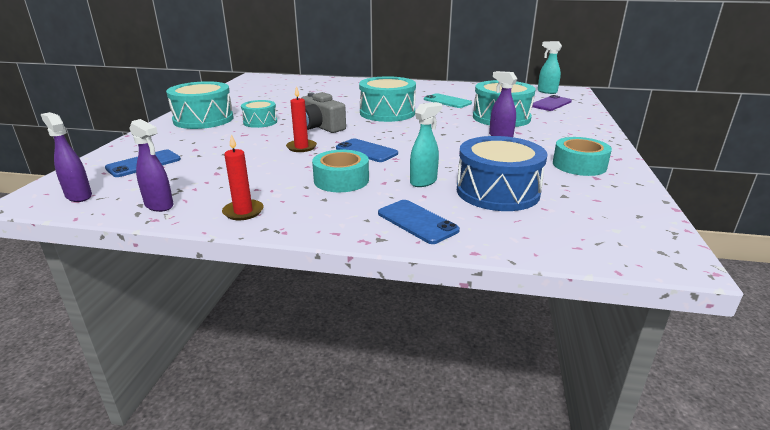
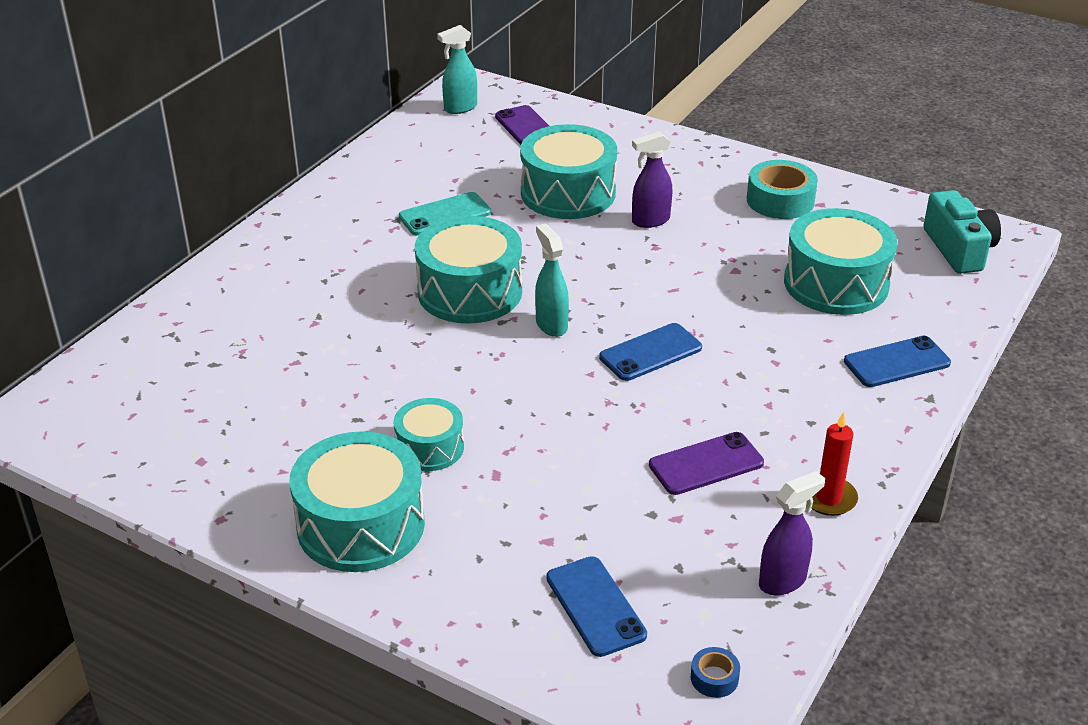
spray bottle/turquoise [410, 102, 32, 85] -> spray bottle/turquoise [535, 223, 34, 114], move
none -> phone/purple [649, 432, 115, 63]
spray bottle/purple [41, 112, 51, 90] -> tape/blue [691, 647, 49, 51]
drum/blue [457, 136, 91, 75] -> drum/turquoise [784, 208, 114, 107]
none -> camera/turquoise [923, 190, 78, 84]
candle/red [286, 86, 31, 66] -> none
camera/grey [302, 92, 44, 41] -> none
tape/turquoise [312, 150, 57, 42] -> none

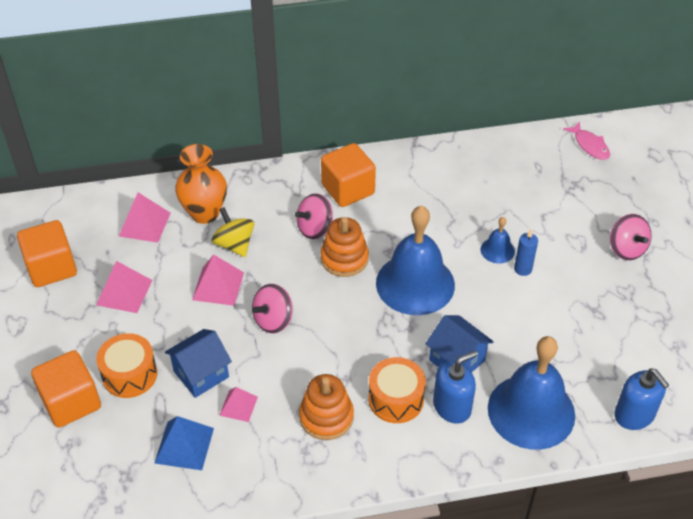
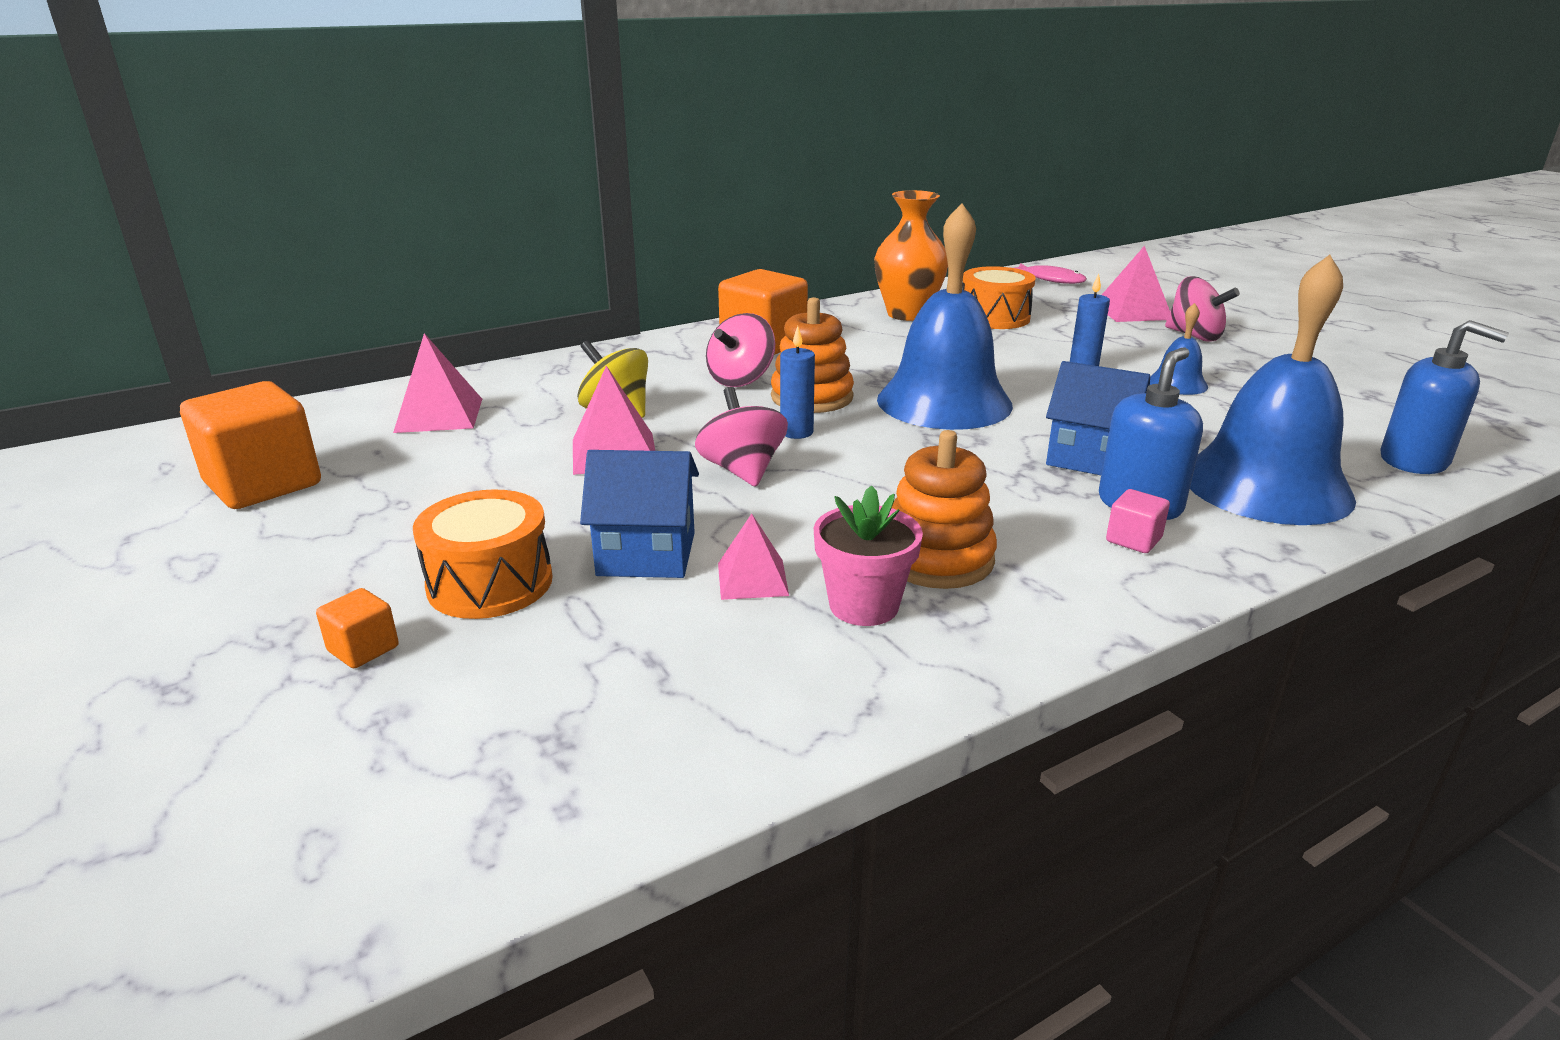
cube/orange [31, 350, 70, 78] -> cube/orange [316, 588, 83, 80], x0.45
house/blue [165, 329, 67, 69] -> house/blue [580, 450, 119, 128], 60 degrees clockwise
spinning top/pink [252, 284, 41, 49] -> spinning top/pink [695, 387, 93, 100], 135 degrees clockwise
none -> candle/blue [780, 326, 35, 113]
none -> flower pot/pink [814, 485, 109, 141]
vase/orange [175, 144, 52, 80] -> vase/orange [874, 190, 74, 131], move
drum/orange [369, 357, 57, 66] -> drum/orange [962, 266, 74, 63], move
pyramid/pink [96, 261, 57, 52] -> pyramid/pink [1102, 245, 68, 77], move
none -> cube/pink [1106, 489, 64, 64]
bell/blue [480, 217, 35, 47] -> bell/blue [1150, 303, 58, 92], move
pyramid/blue [154, 416, 60, 54] -> none

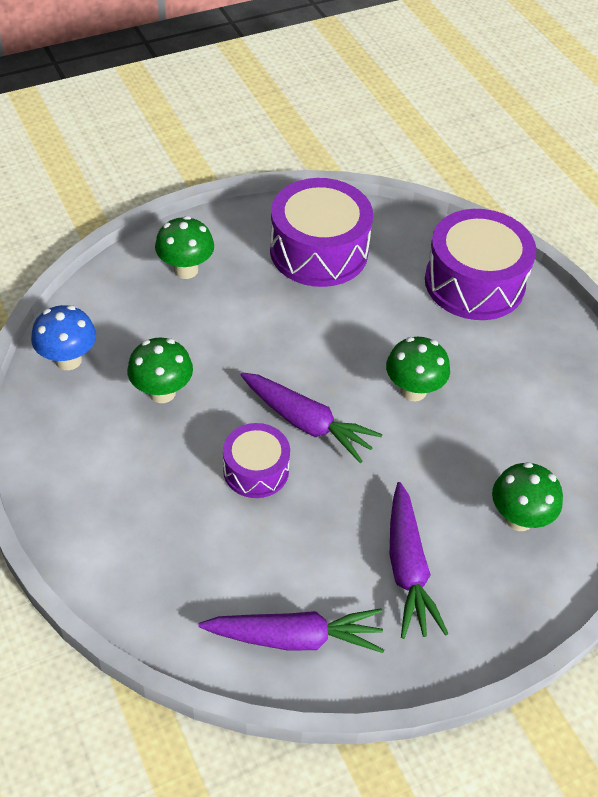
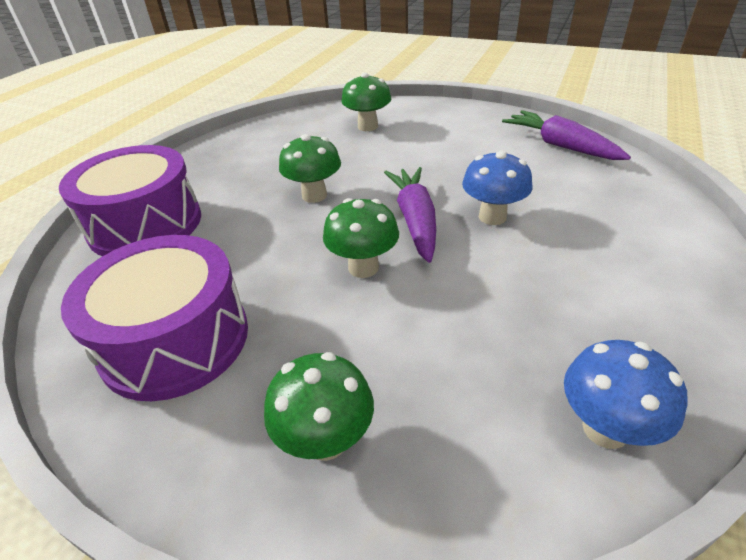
mushroom/green [127, 338, 66, 65] -> mushroom/green [323, 198, 76, 80], move
drum/purple [223, 423, 67, 75] -> mushroom/blue [462, 150, 70, 75]
carrot/purple [390, 482, 58, 157] -> none

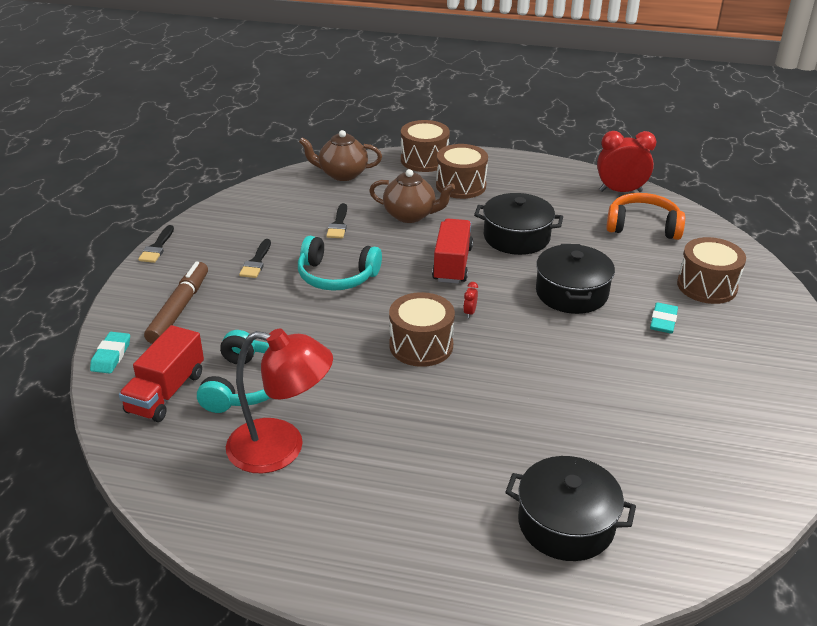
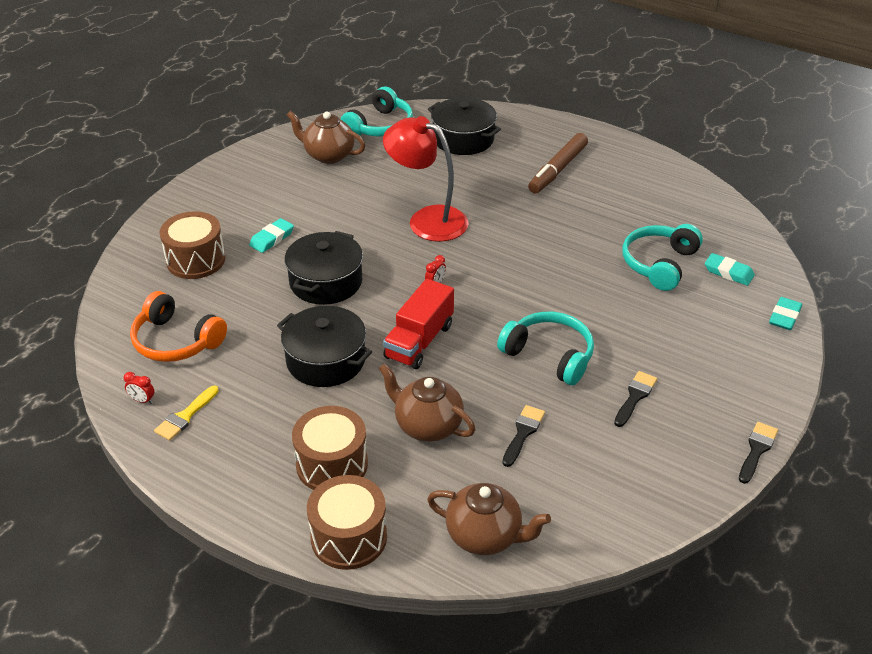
clock/red [597, 131, 59, 61] -> clock/red [124, 372, 31, 32], x0.41
none -> brush/yellow [154, 386, 65, 55]
none -> teapot/brown [287, 111, 78, 53]
none -> headphones/turquoise [341, 87, 72, 49]
lamp/red [226, 329, 107, 145] -> lamp/red [383, 116, 86, 126], move
marker/brown [144, 261, 64, 83] -> marker/brown [528, 133, 60, 61], move
truck/red [119, 325, 85, 97] -> eraser/turquoise [705, 253, 50, 33]
drum/brown [389, 292, 66, 75] -> none

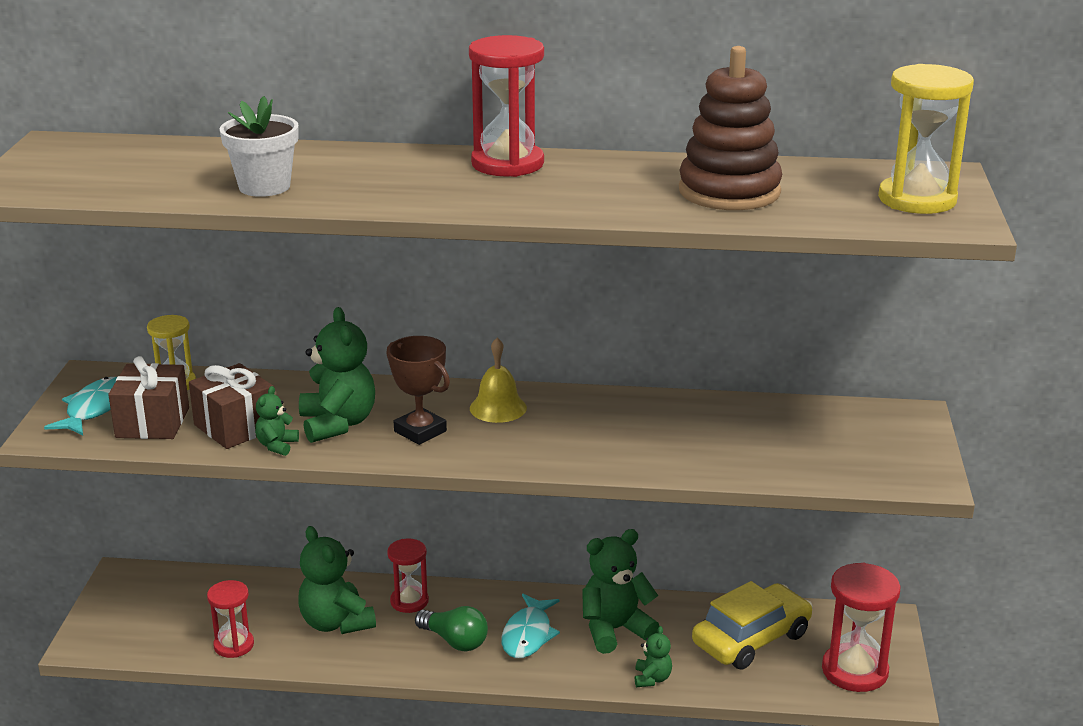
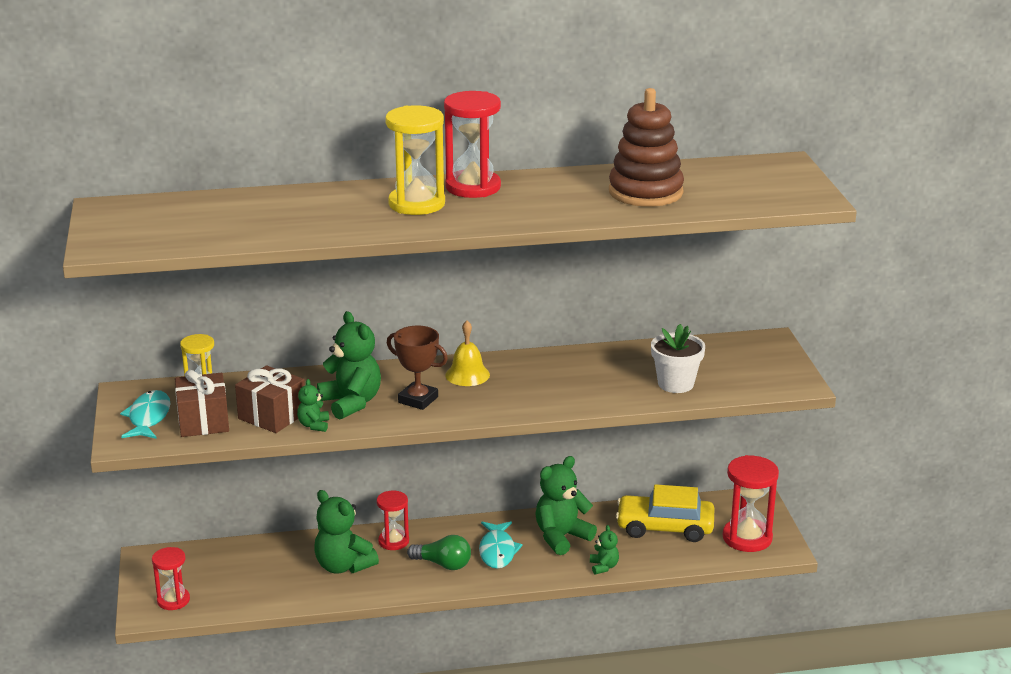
hourglass/red [207, 580, 47, 78] -> hourglass/red [152, 547, 38, 63], move
hourglass/yellow [878, 64, 96, 150] -> hourglass/yellow [385, 105, 60, 110], move
car/yellow [692, 581, 121, 89] -> car/yellow [616, 484, 98, 58], 120 degrees counterclockwise
flower pot/white [219, 96, 80, 101] -> flower pot/white [651, 324, 54, 69], move

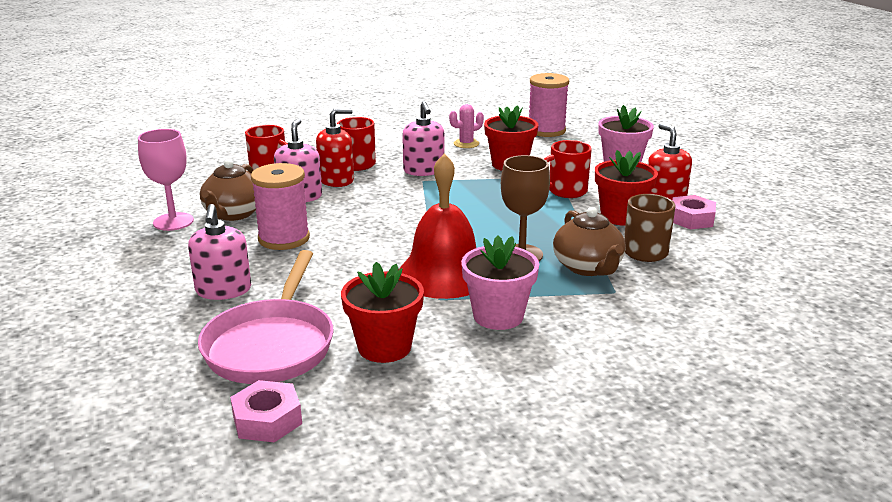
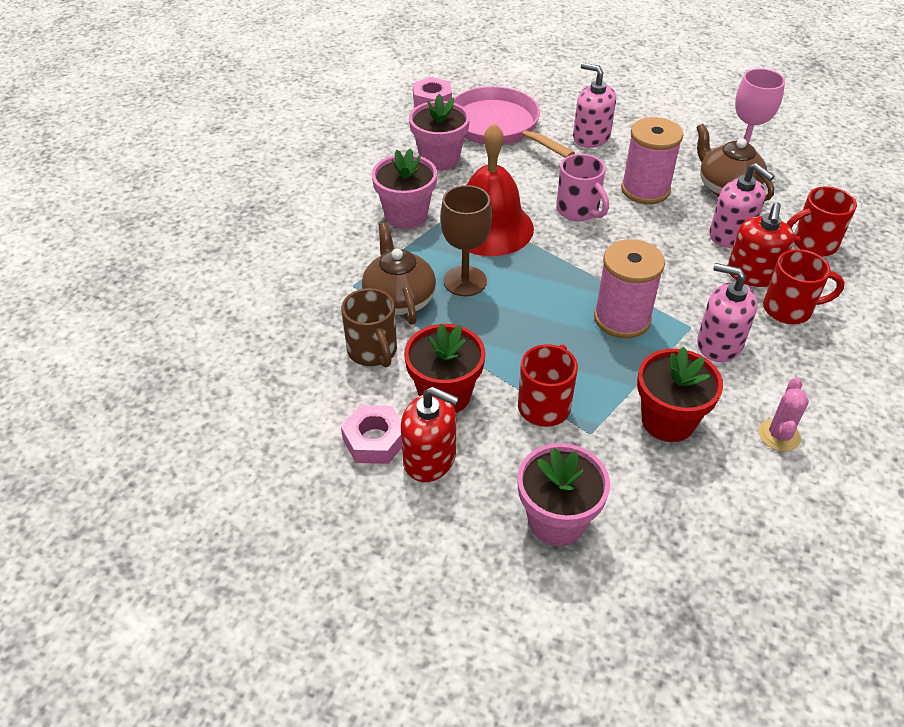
teapot/brown [553, 207, 73, 69] -> teapot/brown [362, 222, 74, 103], 45 degrees clockwise
flower pot/red [341, 262, 83, 101] -> flower pot/pink [409, 94, 61, 76]
none -> mug/pink [556, 154, 53, 67]
spool/pink [529, 73, 40, 64] -> spool/pink [594, 239, 71, 99], move

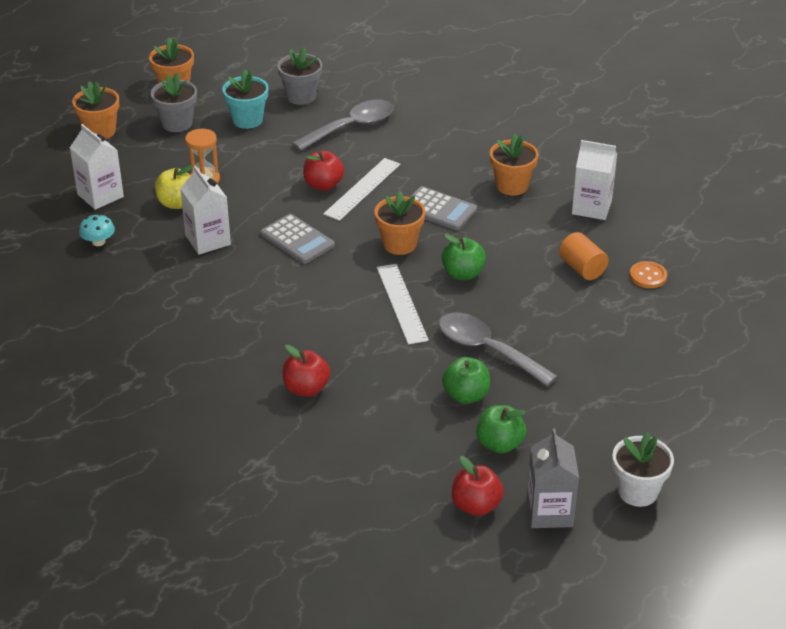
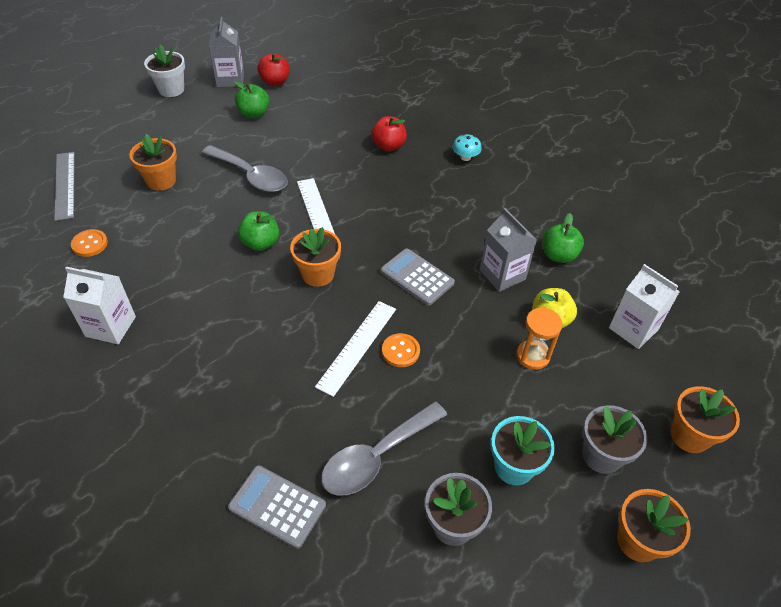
none -> ruler/grey [54, 152, 21, 69]
flower pot/orange [490, 133, 48, 63] -> flower pot/orange [129, 134, 48, 57], move
calculator/grey [410, 186, 67, 44] -> calculator/grey [228, 465, 98, 84], move
apple/red [303, 151, 41, 40] -> button/orange [382, 333, 38, 34]
mushroom/turquoise [79, 214, 36, 32] -> mushroom/turquoise [452, 134, 30, 27], move
carton/white [180, 166, 51, 89] -> carton/grey [480, 208, 57, 84]
apple/green [442, 357, 48, 47] -> apple/green [542, 213, 42, 50], move
cylinder/orange [559, 232, 50, 48] -> none

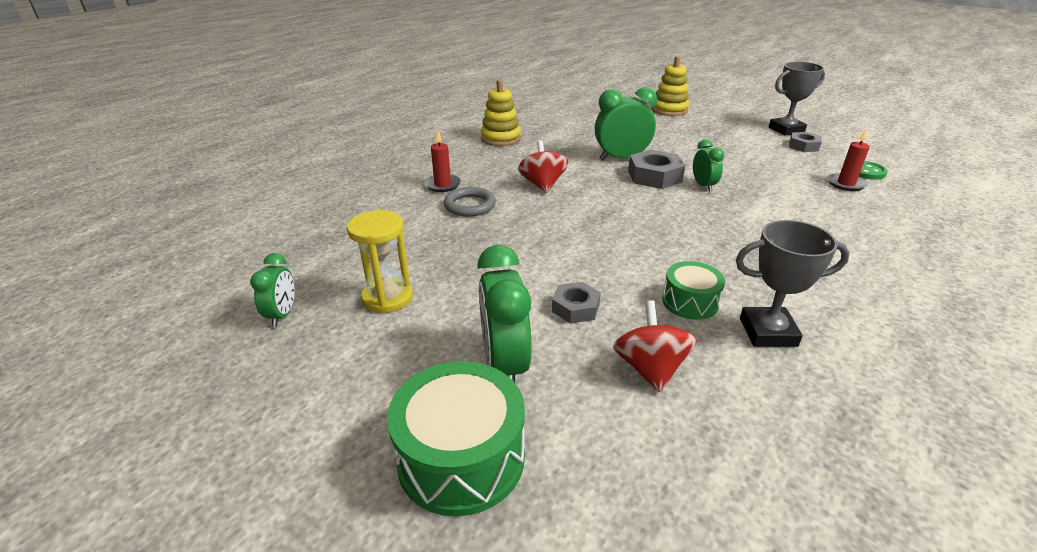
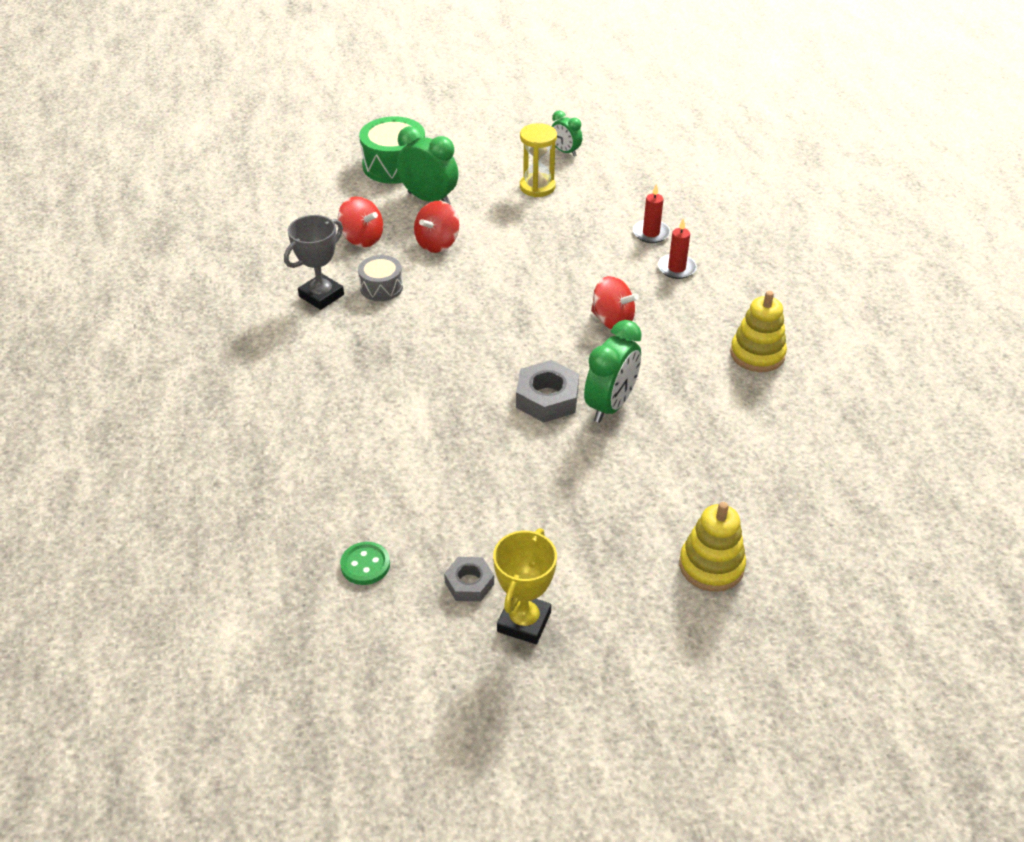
drum/green [662, 261, 63, 59] -> drum/grey [358, 255, 45, 46]
nut/grey [552, 282, 49, 42] -> spinning top/red [414, 201, 45, 52]
trophy/grey [769, 62, 56, 74] -> trophy/yellow [493, 528, 64, 116]
candle/red [827, 129, 43, 62] -> candle/red [633, 184, 37, 59], move
ring/grey [444, 187, 52, 30] -> none
clock/green [693, 140, 31, 52] -> none

